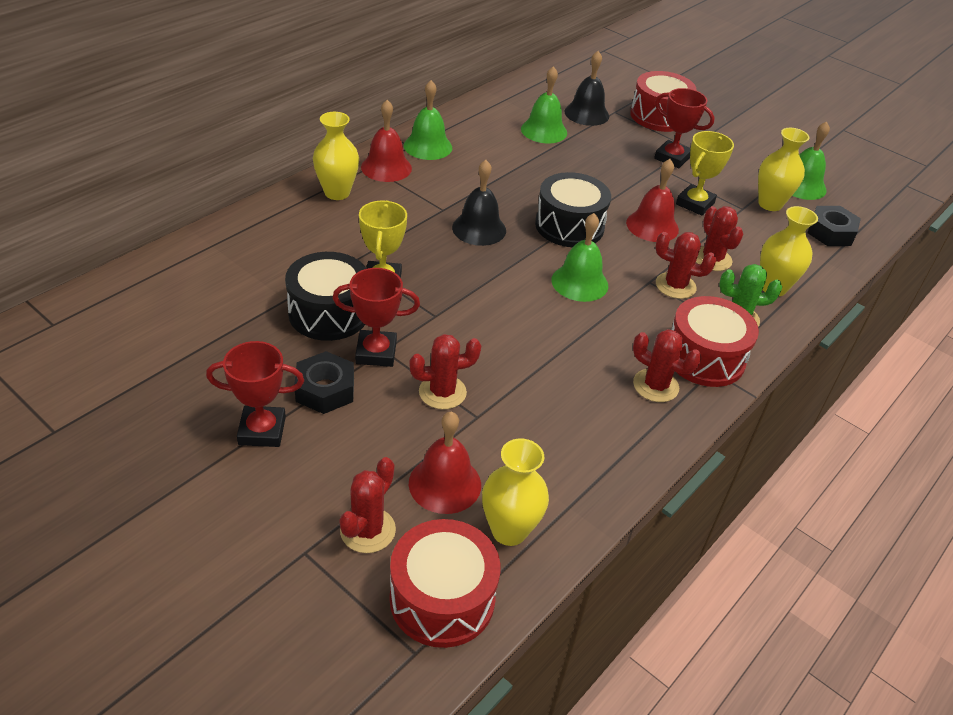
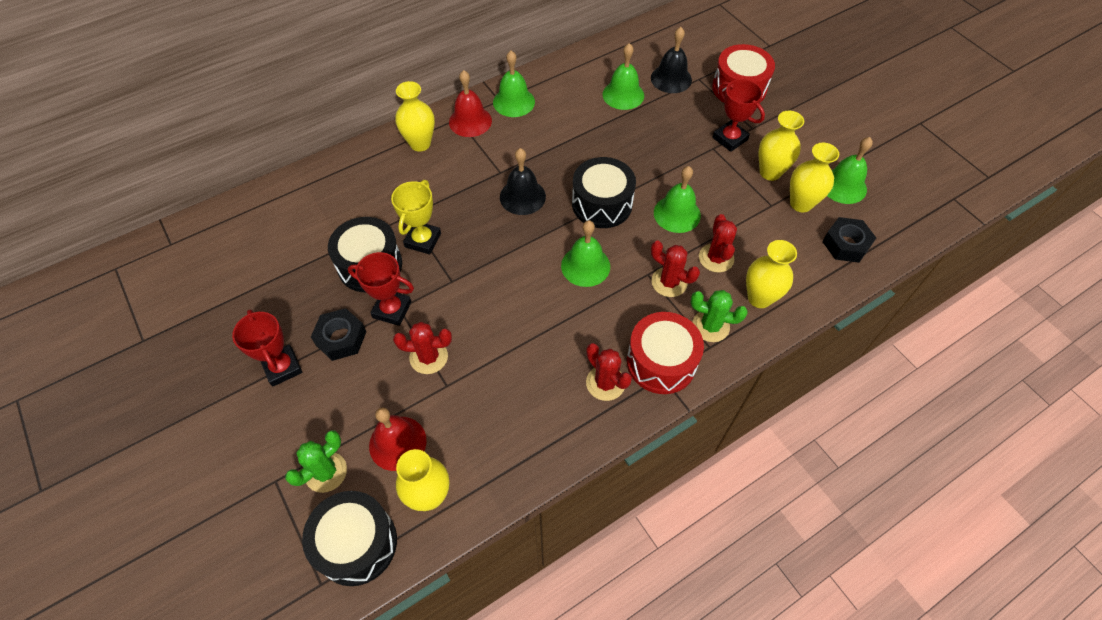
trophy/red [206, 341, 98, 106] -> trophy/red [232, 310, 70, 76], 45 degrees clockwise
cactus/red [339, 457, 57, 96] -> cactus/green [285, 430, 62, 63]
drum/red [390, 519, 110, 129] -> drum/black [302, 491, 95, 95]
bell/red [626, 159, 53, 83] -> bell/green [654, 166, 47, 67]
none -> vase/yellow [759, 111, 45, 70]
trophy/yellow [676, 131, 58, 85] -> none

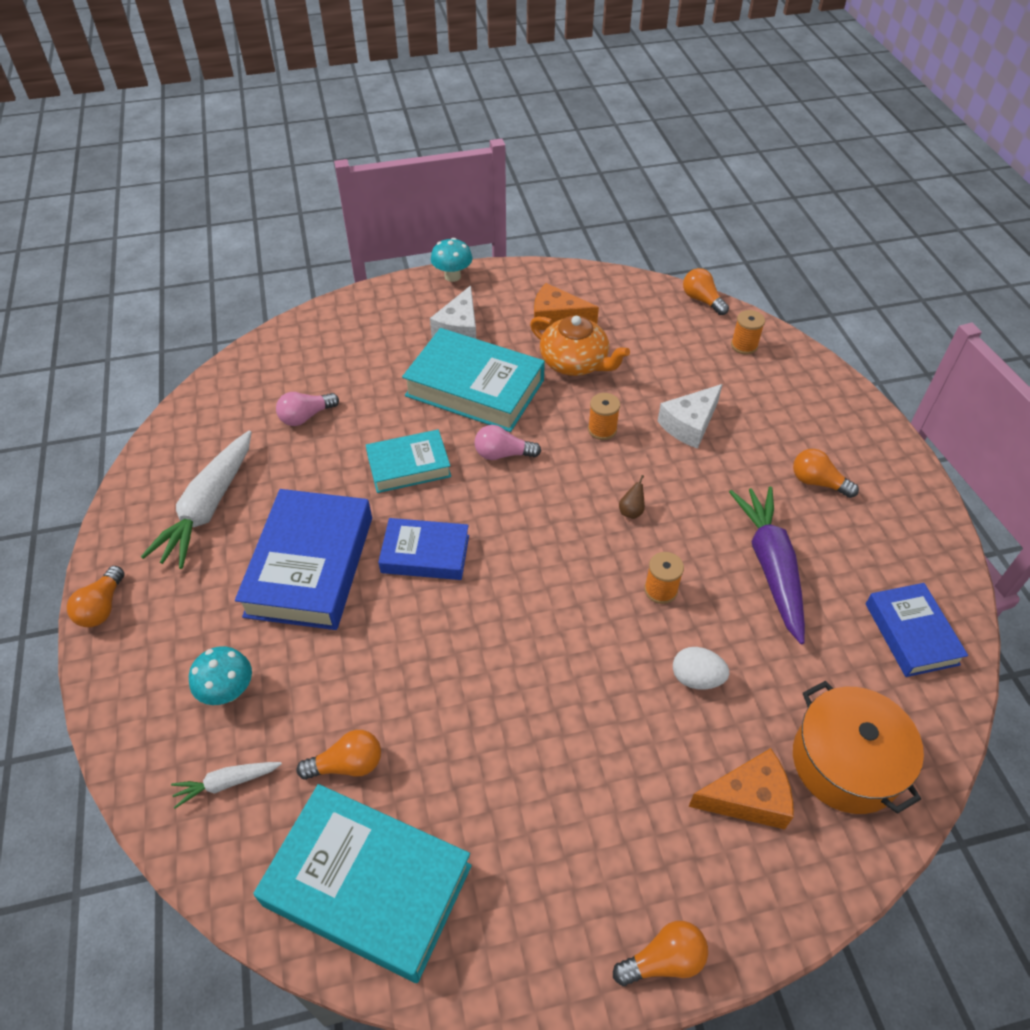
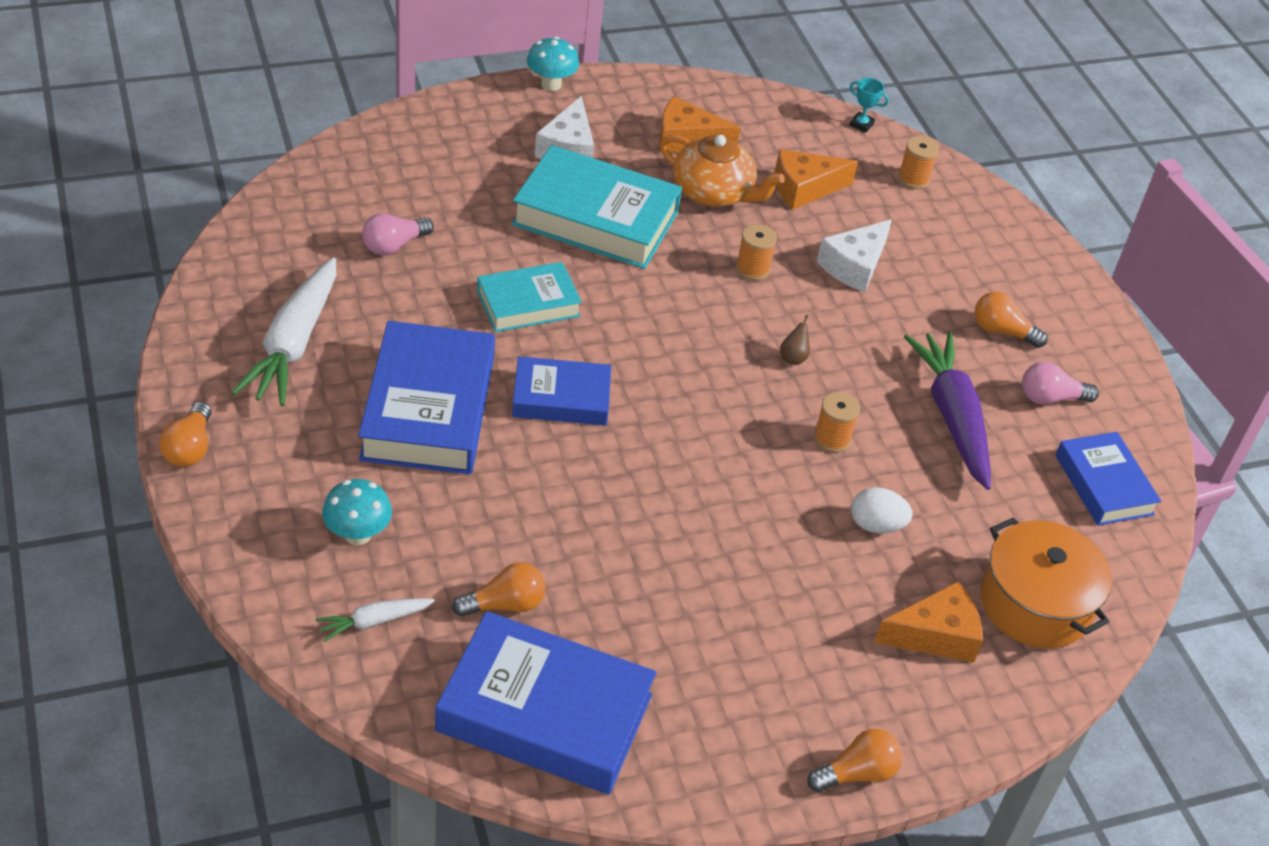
book/turquoise [253, 784, 219, 199] -> book/blue [435, 611, 221, 183]
none -> cheese/orange [775, 149, 83, 61]
light bulb/orange [683, 268, 46, 47] -> trophy/turquoise [849, 78, 40, 55]
light bulb/pink [474, 425, 67, 35] -> light bulb/pink [1022, 362, 77, 43], move

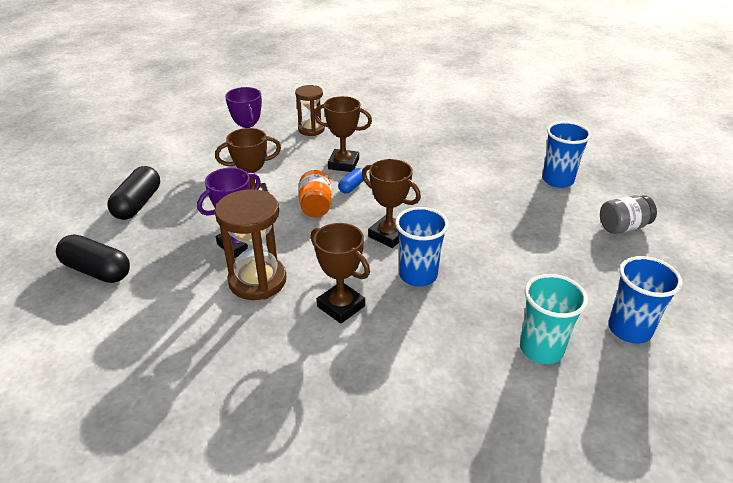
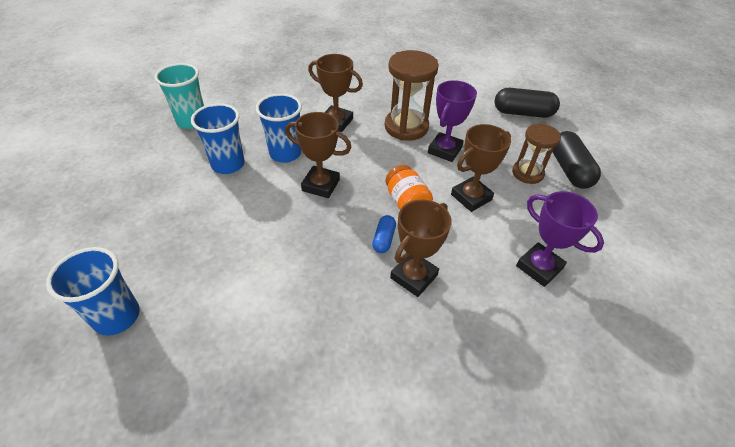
cup/blue [608, 256, 75, 88] -> cup/blue [191, 103, 54, 71], move
trophy/brown [313, 96, 59, 76] -> trophy/brown [390, 200, 62, 97], 45 degrees counterclockwise
hourglass/brown [295, 85, 30, 51] -> hourglass/brown [512, 124, 49, 60], move
jar/grey [600, 195, 57, 39] -> none

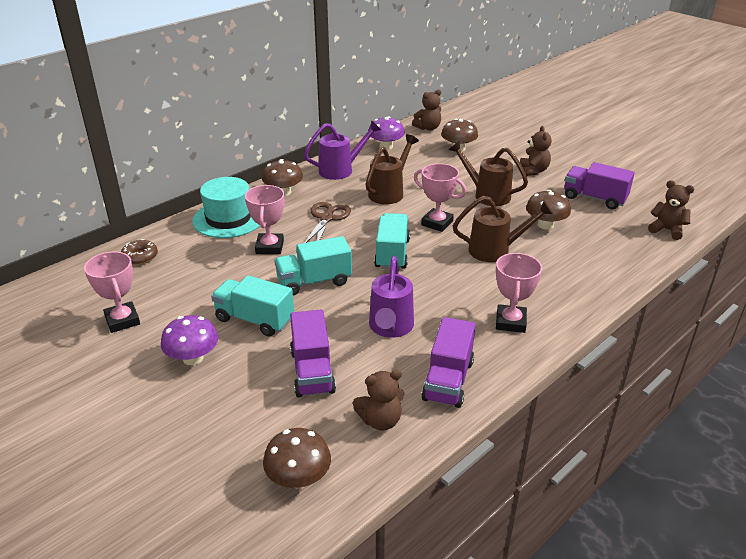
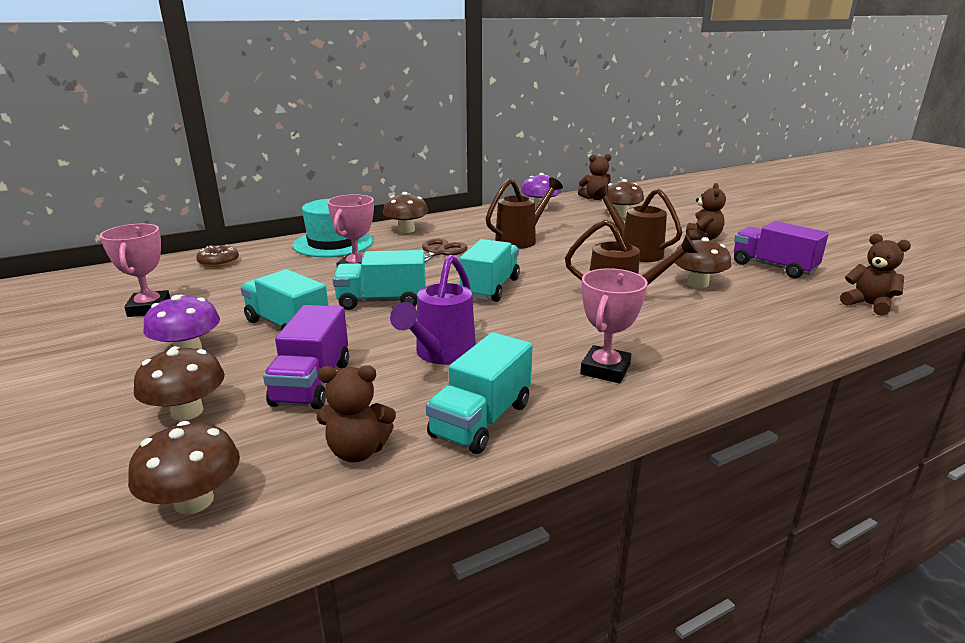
none -> mushroom/brown [134, 346, 91, 75]
truck/purple [421, 317, 55, 91] -> truck/turquoise [426, 332, 107, 122]
watering can/purple [304, 120, 77, 60] -> none
trophy/pink [414, 164, 52, 68] -> none

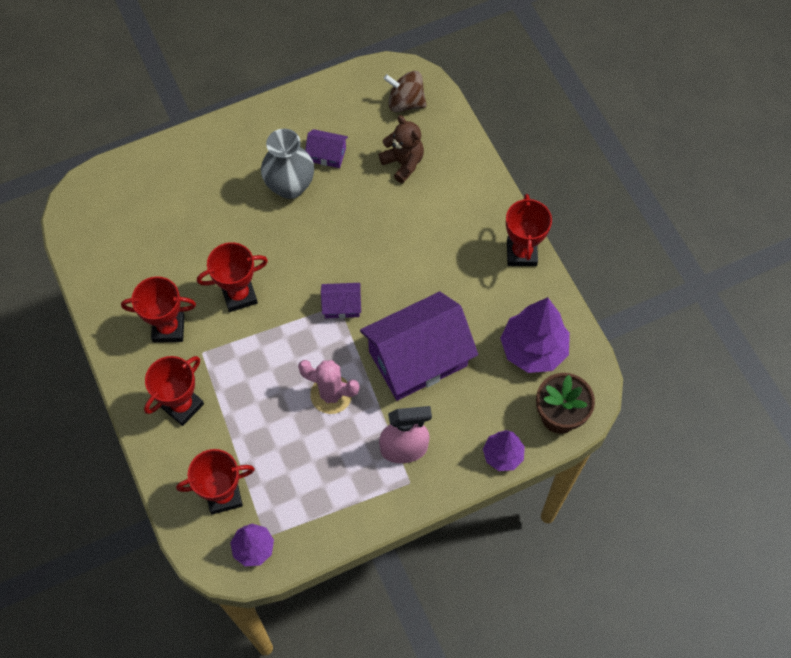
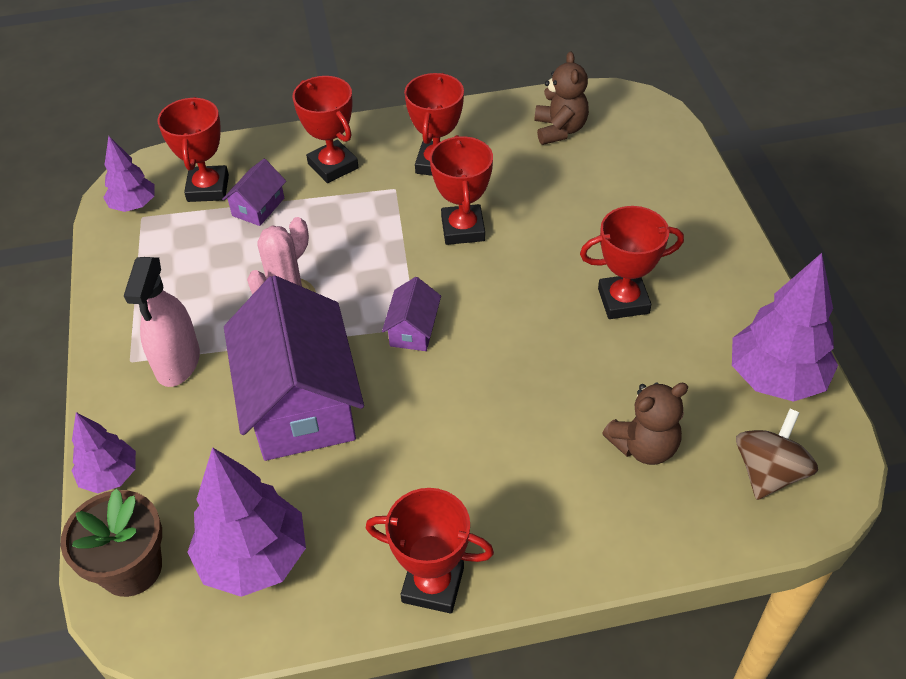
house/purple [305, 129, 43, 39] -> house/purple [222, 159, 64, 67], move
none -> teddy bear/brown [535, 51, 54, 94]
vase/grey [261, 129, 53, 70] -> trophy/red [580, 206, 104, 113]
none -> tree/purple [732, 253, 106, 149]

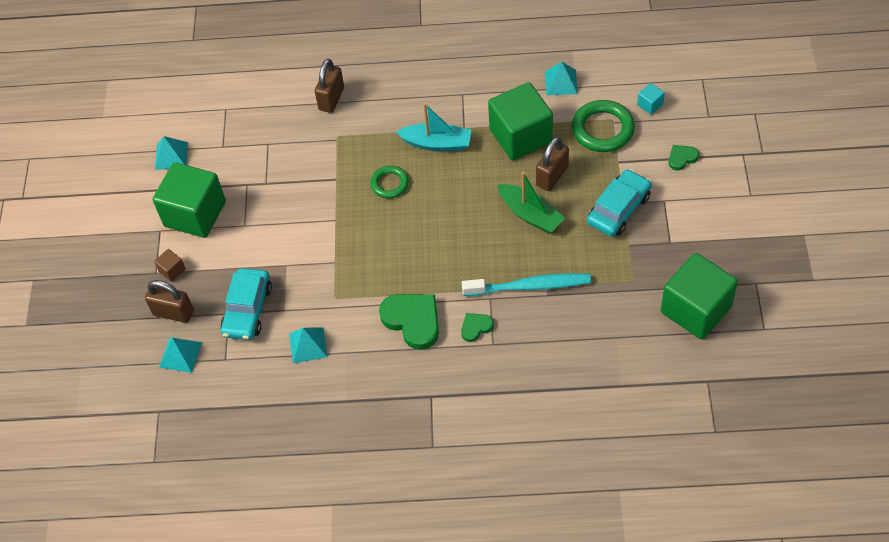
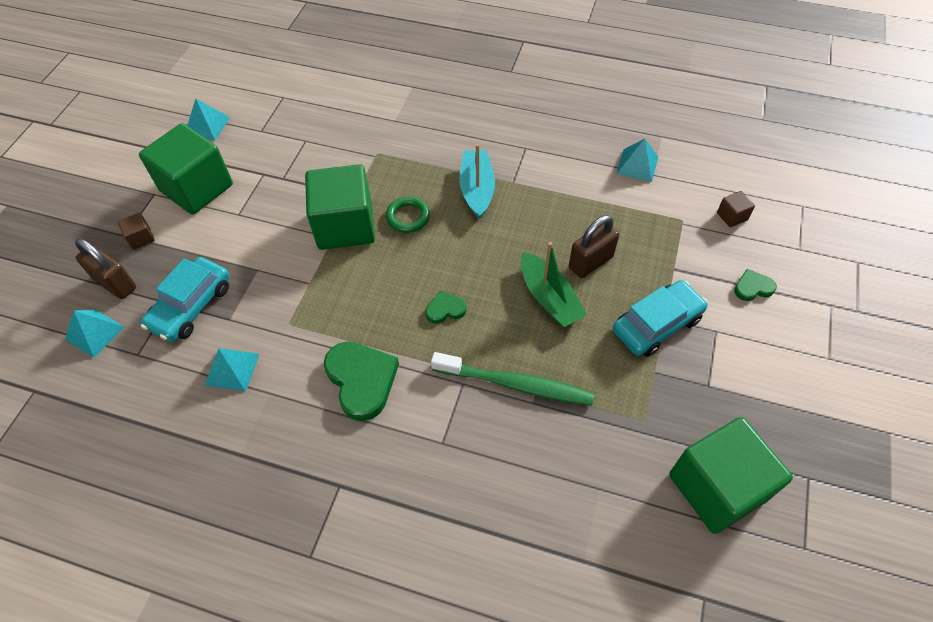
cube/green [488, 82, 65, 78] -> cube/green [305, 164, 70, 86], move
heart/green [461, 313, 33, 29] -> heart/green [426, 290, 40, 34], move
toothbrush/turquoise [462, 273, 129, 23] -> toothbrush/green [431, 352, 163, 54]
boat/turquoise [396, 103, 76, 48] -> boat/turquoise [460, 144, 35, 75], 120 degrees counterclockwise
cube/turquoise [637, 83, 28, 31] -> cube/brown [717, 191, 38, 36]
padlock/brown [315, 59, 29, 54] -> none
ring/green [572, 100, 63, 52] -> none

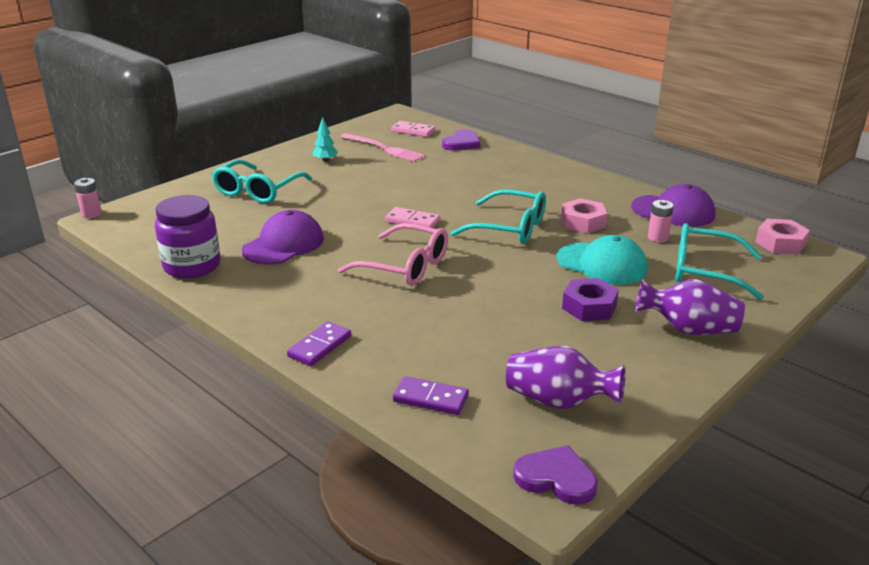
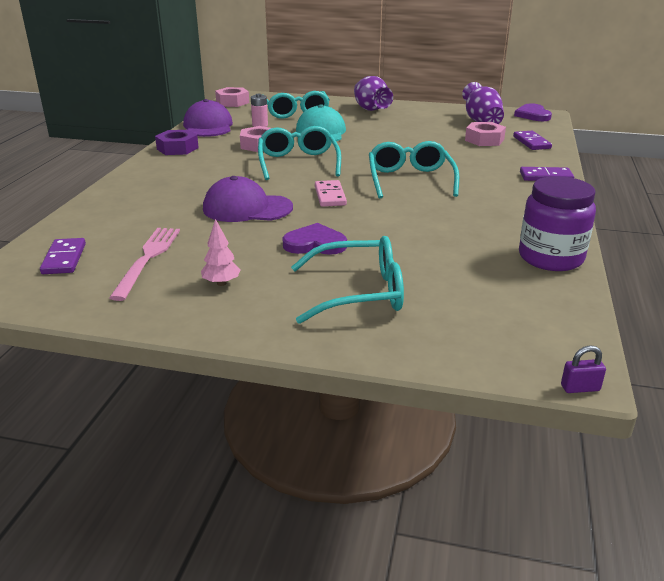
domino/pink [391, 121, 44, 16] -> domino/purple [40, 238, 46, 36]
nut/purple [562, 278, 57, 43] -> nut/purple [155, 130, 44, 25], move
tree/turquoise [312, 117, 26, 45] -> tree/pink [201, 219, 40, 67]
cap/purple [242, 210, 82, 55] -> cap/purple [203, 176, 90, 46], move
heart/purple [442, 129, 39, 22] -> heart/purple [283, 223, 64, 32], move
glasses/pink [338, 223, 110, 63] -> glasses/turquoise [369, 141, 90, 57]
none -> nut/pink [465, 122, 41, 24]
battery/pink [74, 178, 28, 40] -> padlock/purple [561, 345, 45, 48]

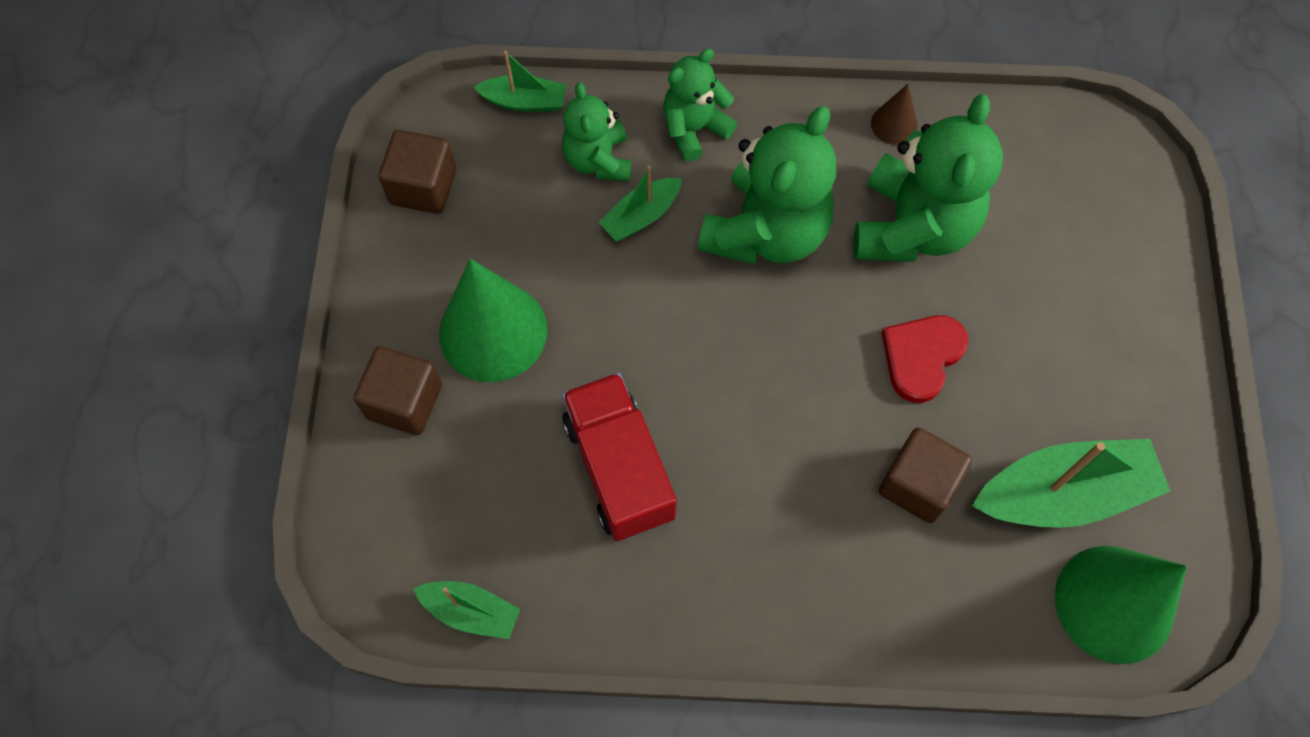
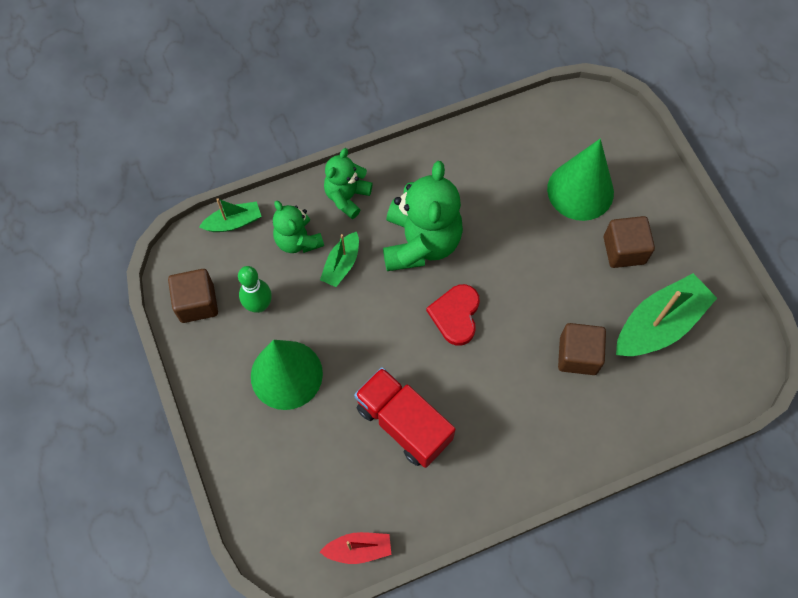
none -> bowling pin/green [238, 266, 34, 47]
boat/green [413, 581, 107, 58] -> boat/red [320, 532, 71, 32]
heart/red [882, 315, 86, 88] -> heart/red [426, 284, 54, 62], move
cone/green [1055, 546, 132, 118] -> cone/green [547, 139, 67, 82], move
cube/brown [354, 346, 88, 89] -> cube/brown [604, 216, 51, 52], move
teddy bear/green [853, 94, 150, 168] -> none
cone/brown [871, 84, 47, 61] -> none

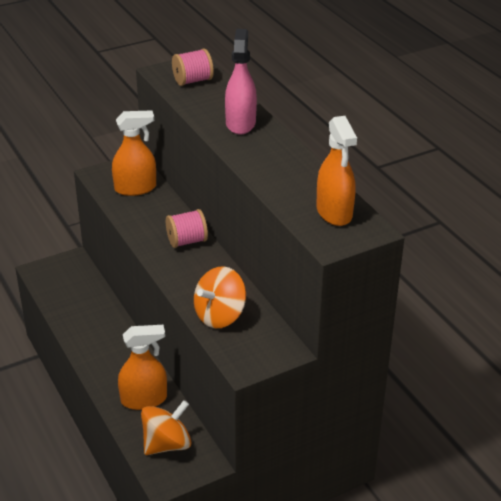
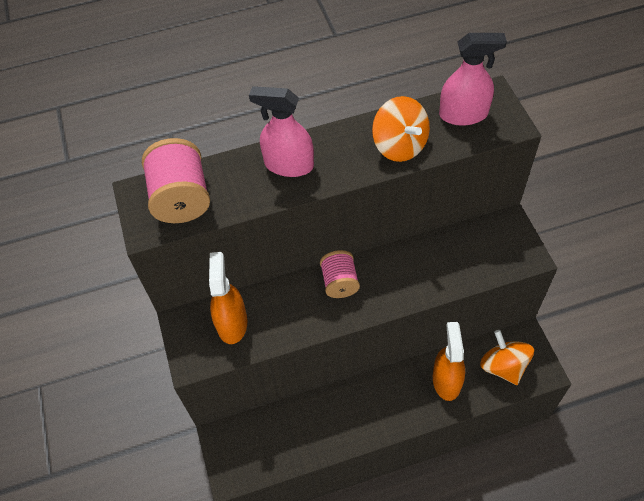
spool/pink [172, 48, 42, 38] -> spool/pink [142, 138, 68, 85], x1.55
spinning top/orange [194, 266, 52, 62] -> spinning top/orange [372, 96, 58, 66], move
spray bottle/orange [316, 116, 41, 110] -> spray bottle/pink [439, 33, 68, 93]

